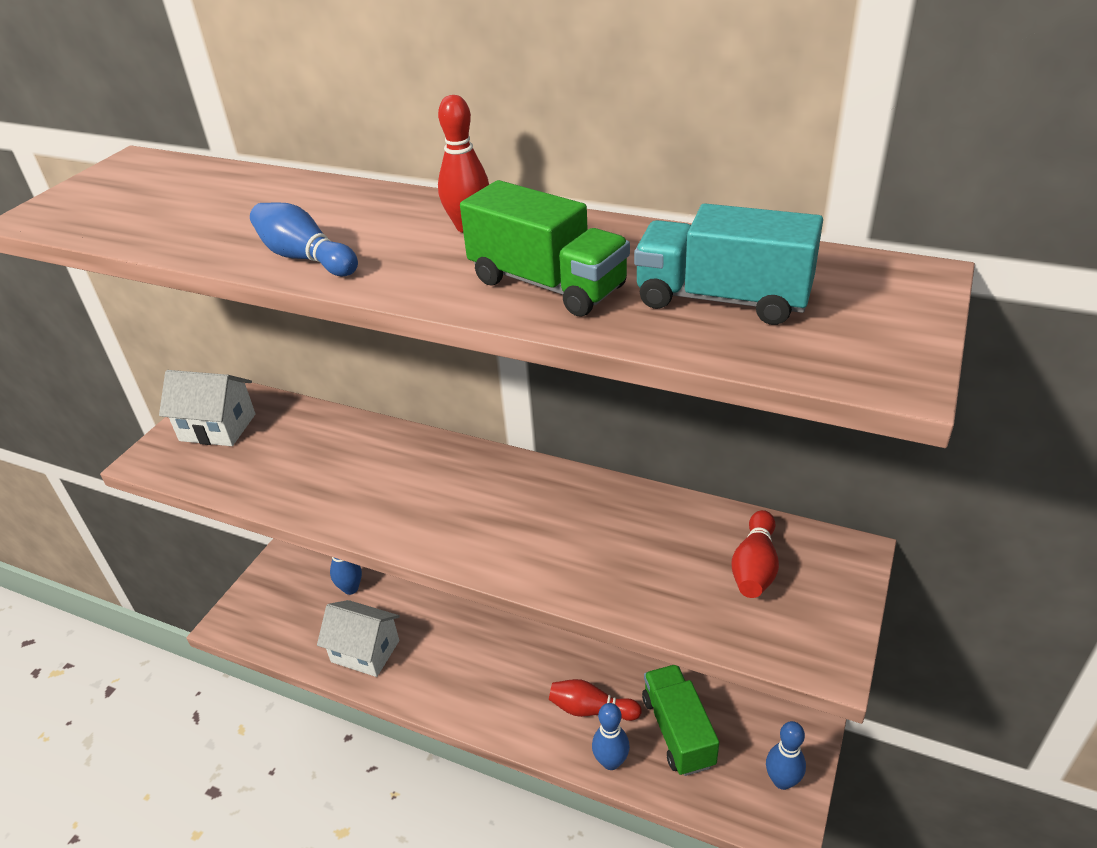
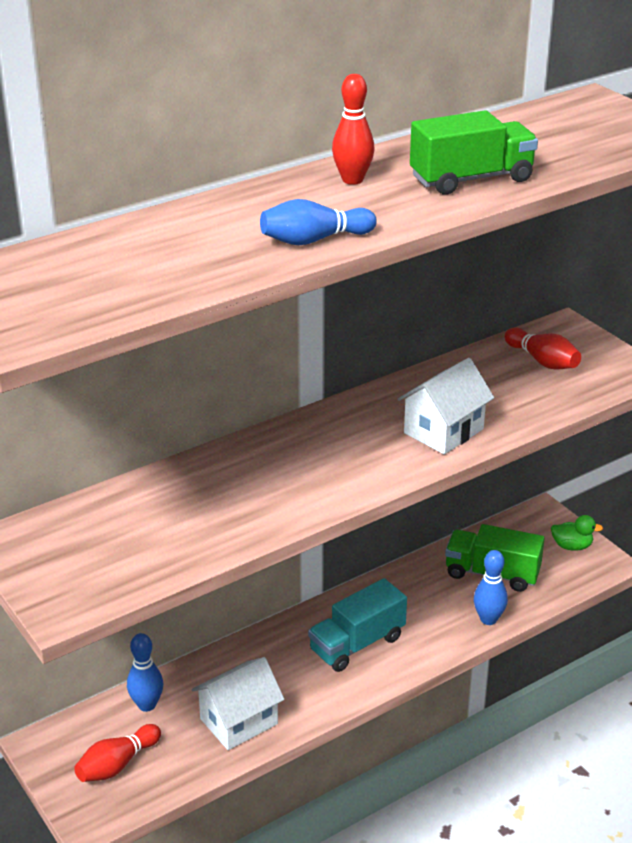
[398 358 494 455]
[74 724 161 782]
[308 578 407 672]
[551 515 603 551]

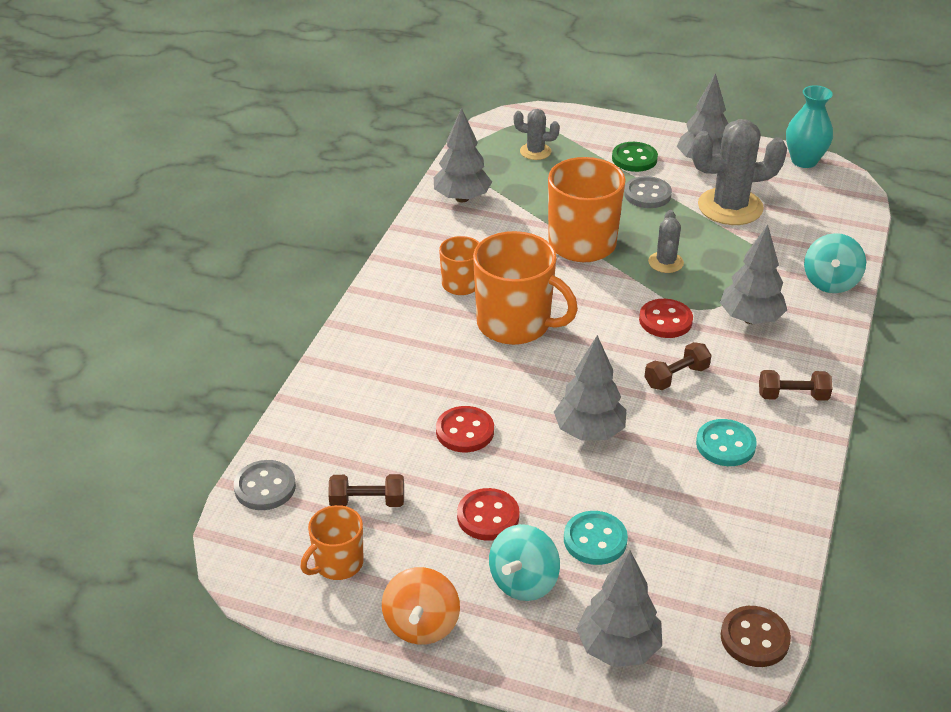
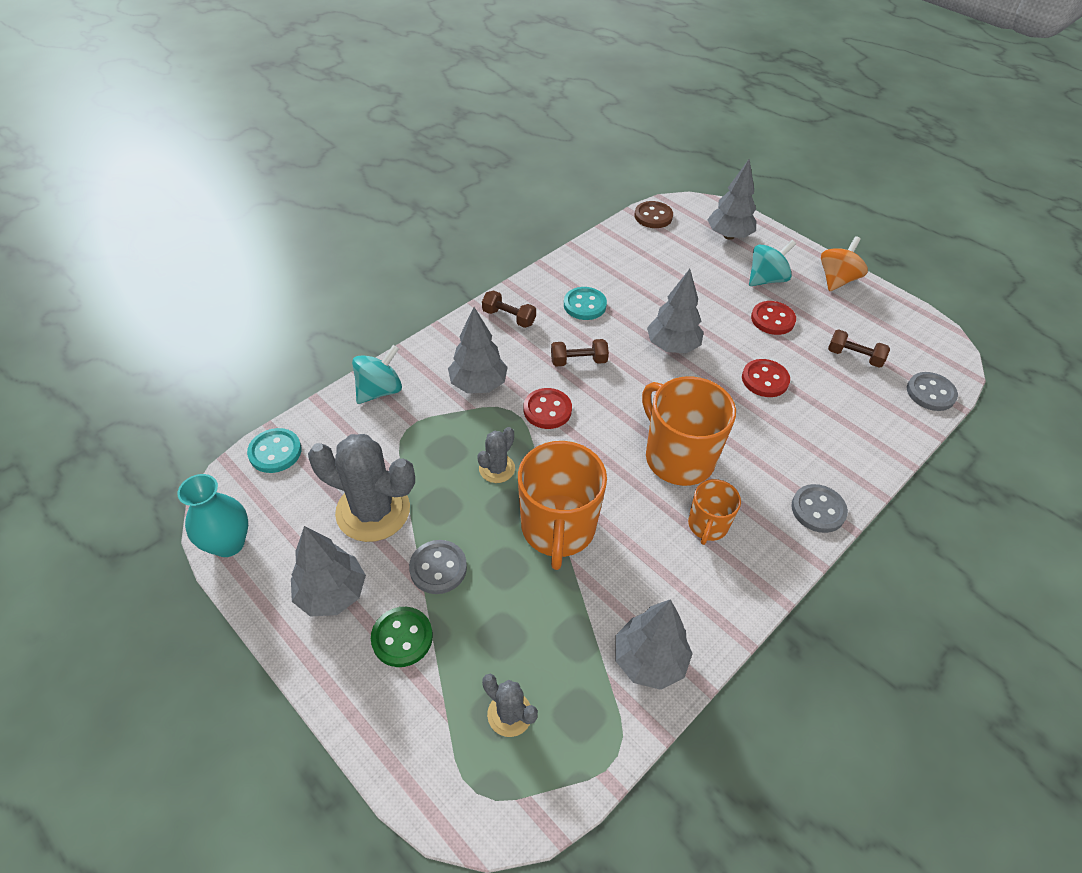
[300 505 363 580] (first image)
[791 484 848 533]
[247 428 302 473]

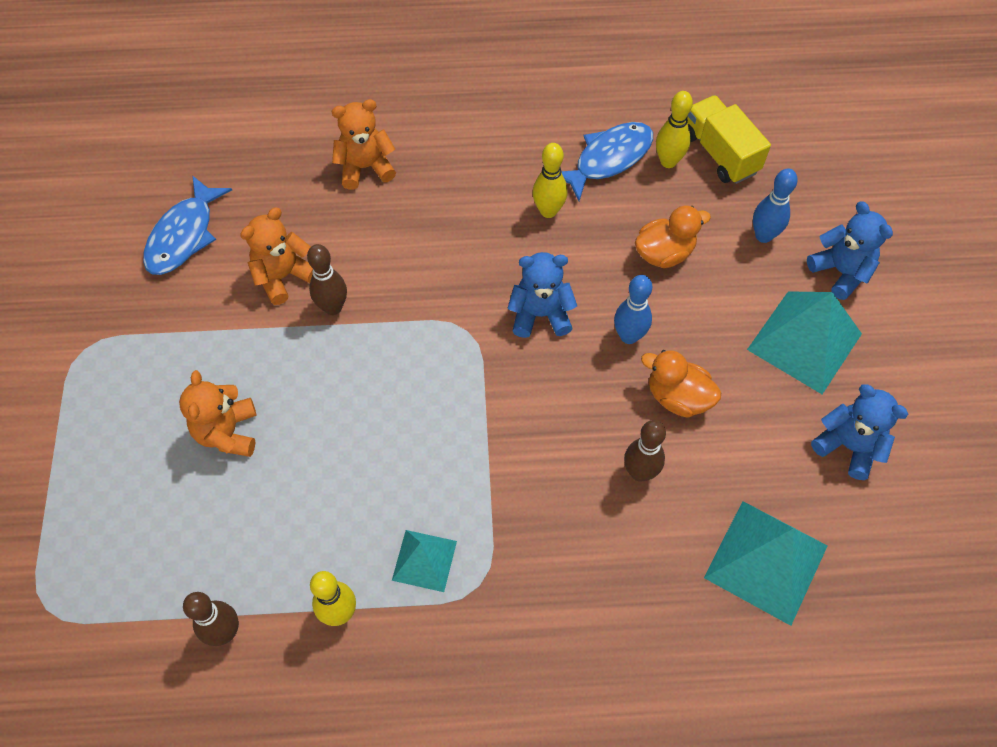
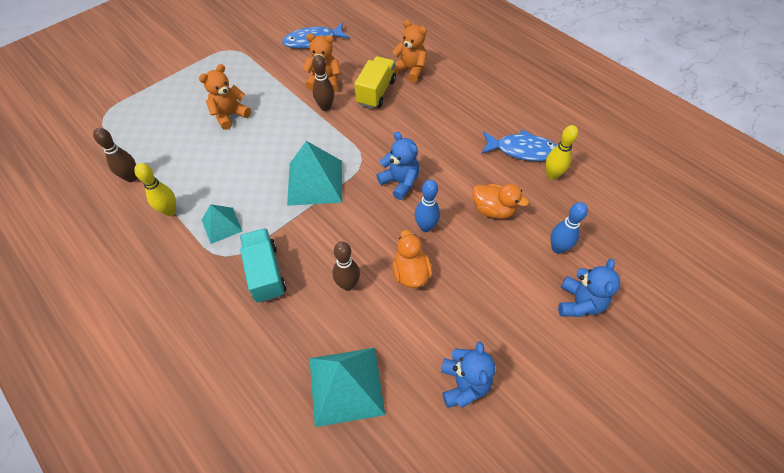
[533 143 567 218] (first image)
[240 228 286 303]
[354 56 396 109]
[287 141 342 206]

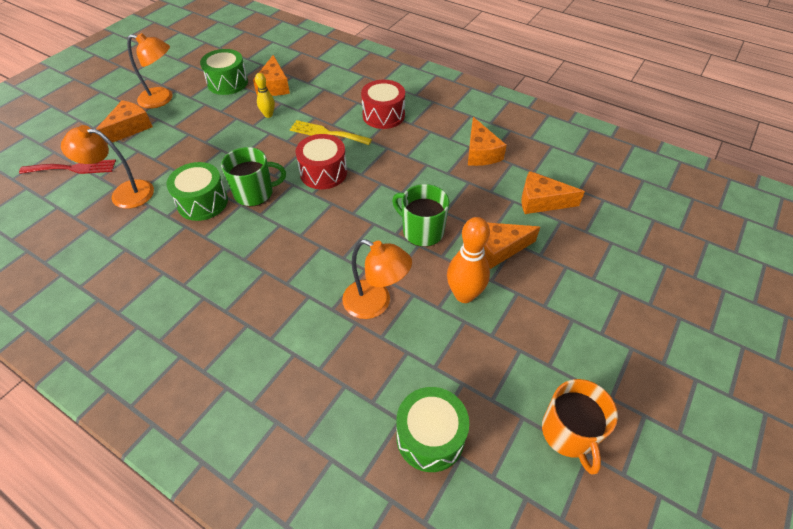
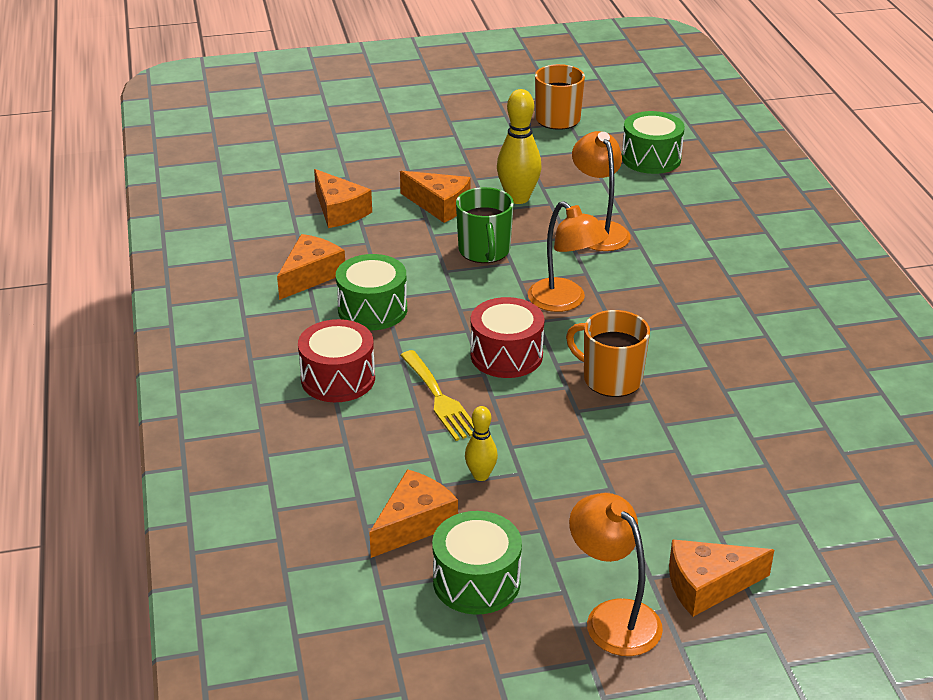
[19 159 116 174] (first image)
[528 201 609 312]
[336 254 407 330]
[566 310 650 397]
[497 89 542 204]

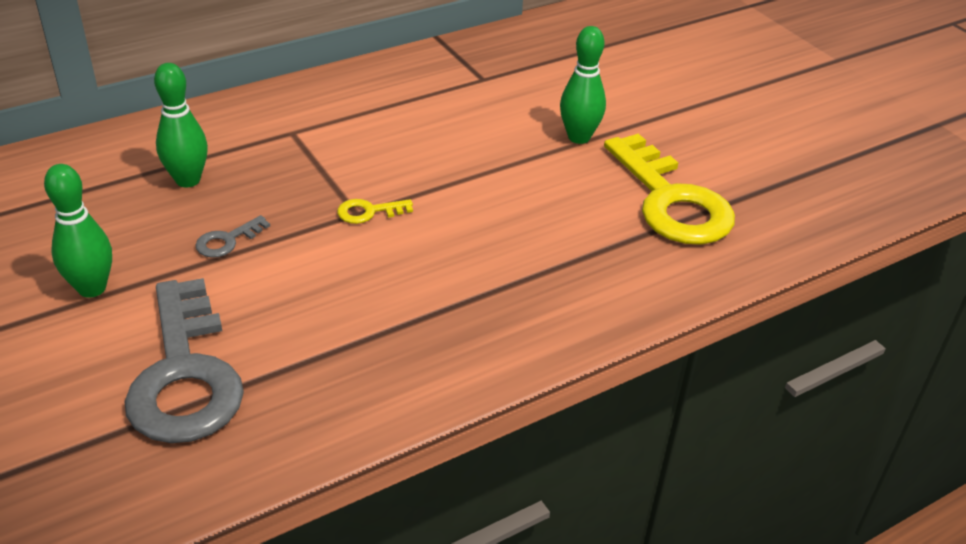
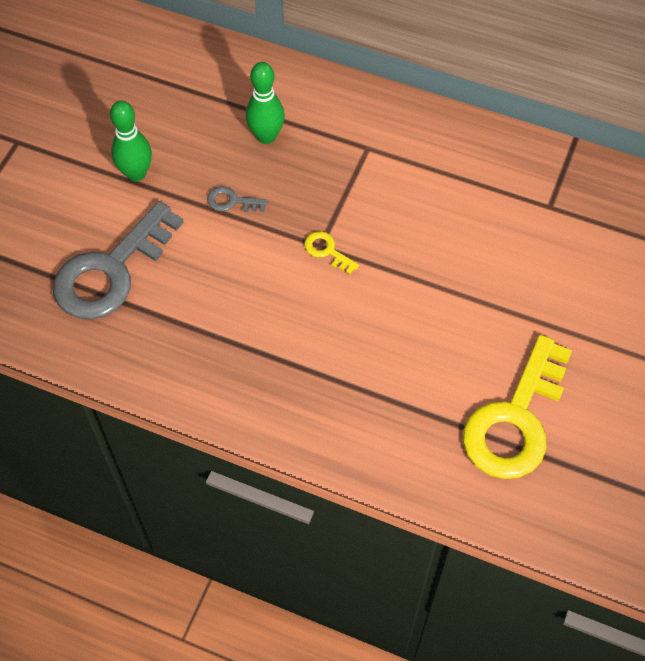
[560 26 606 144] (first image)

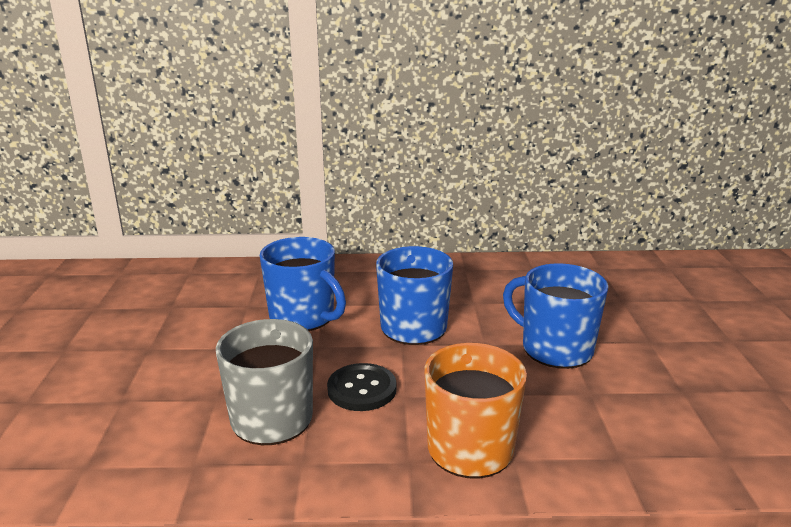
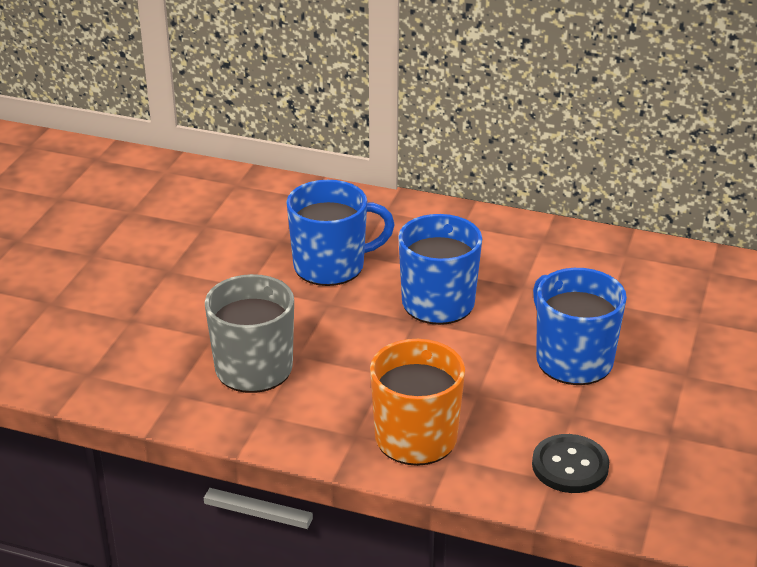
[532 434 609 493]
[286 180 395 286]

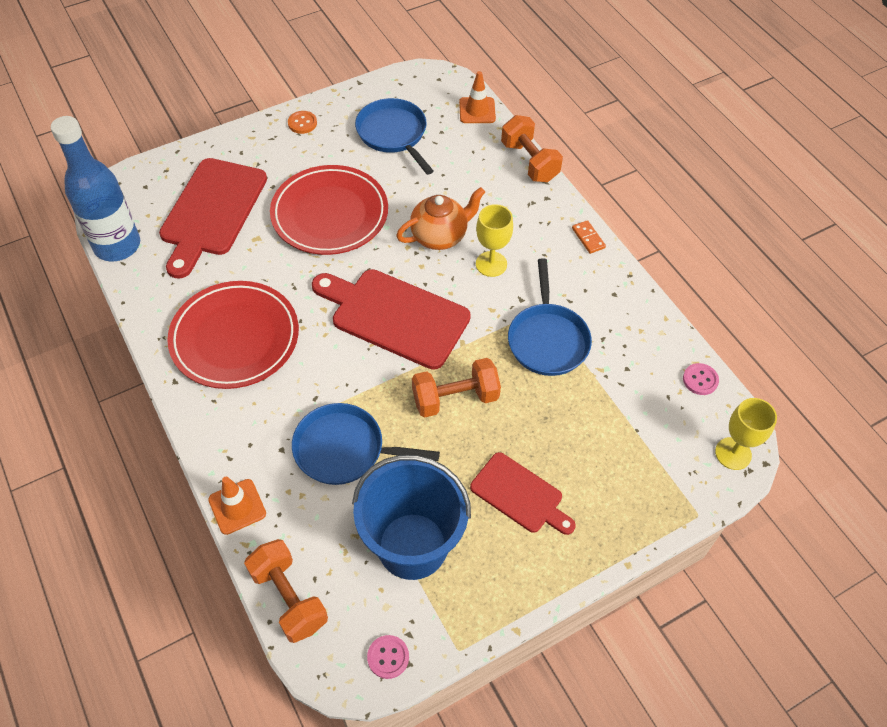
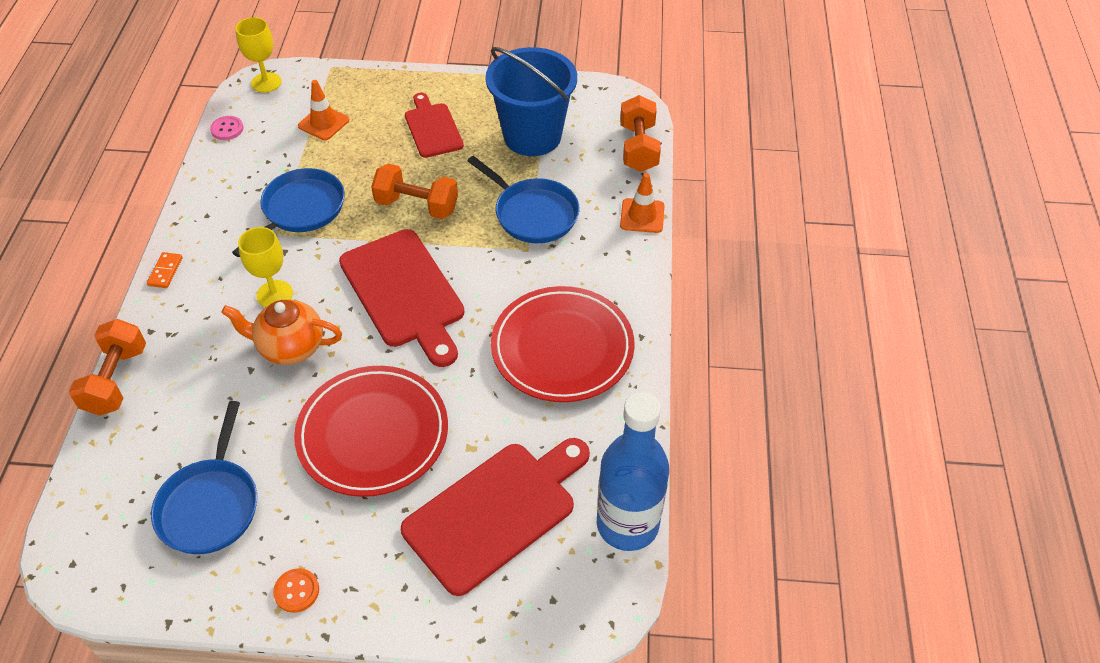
[367 635 409 679] (first image)
[298 80 349 140]

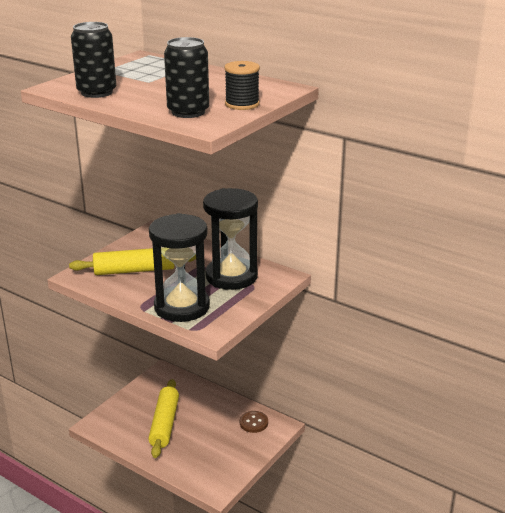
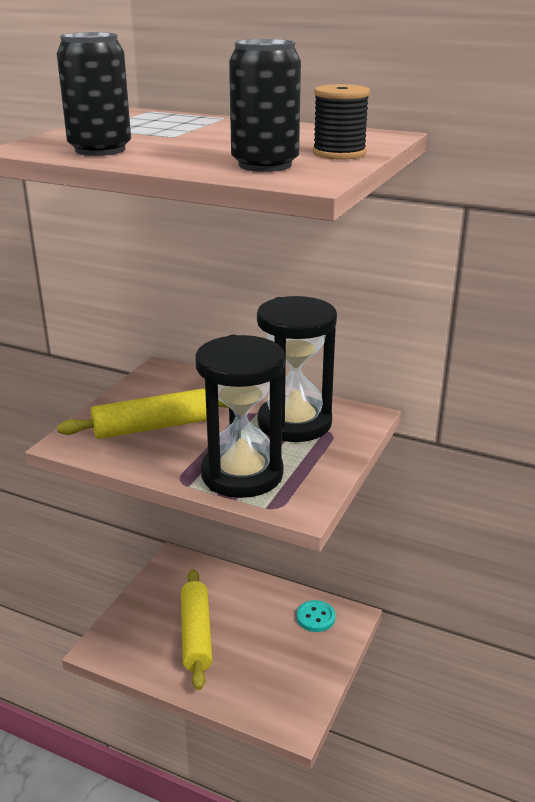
[297 600 335 632]

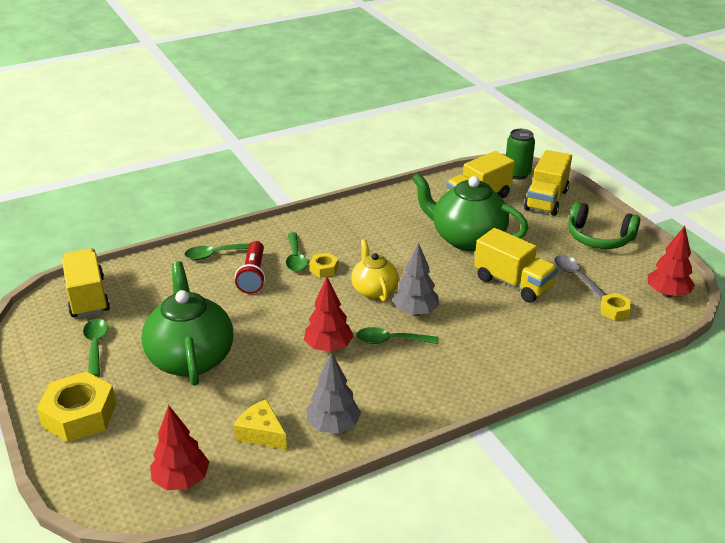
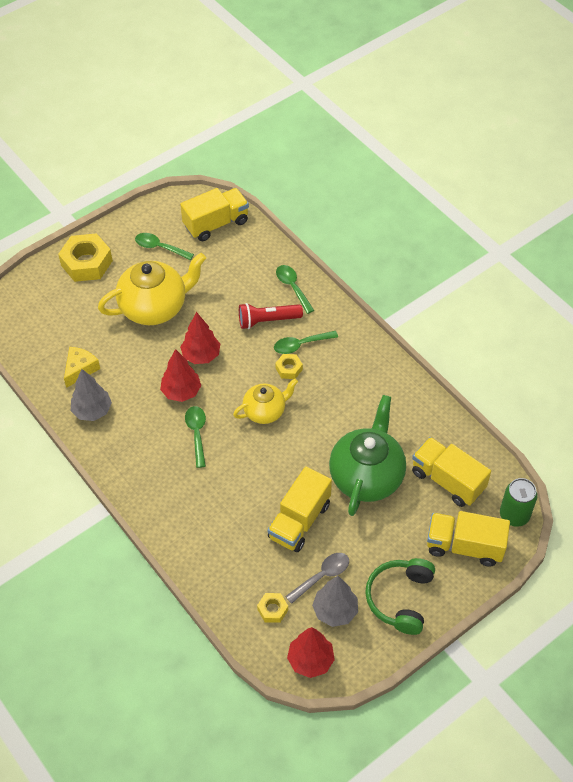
[180 312 220 364]
[312 576 358 627]
[98 253 206 325]
[135 233 194 260]

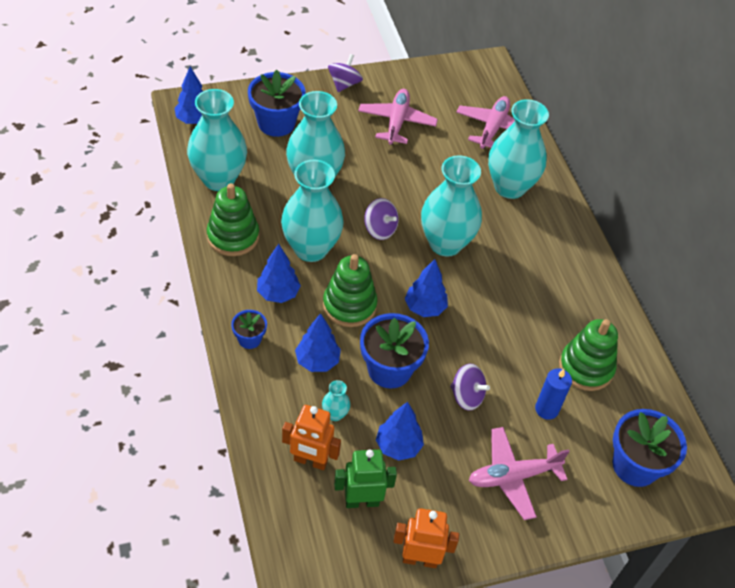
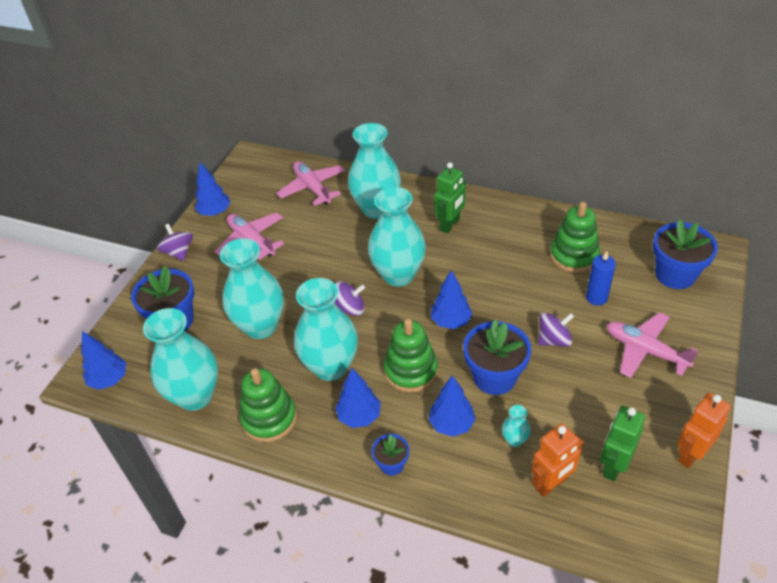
[434 162 466 233]
[195 162 230 216]
[607 312 699 378]

